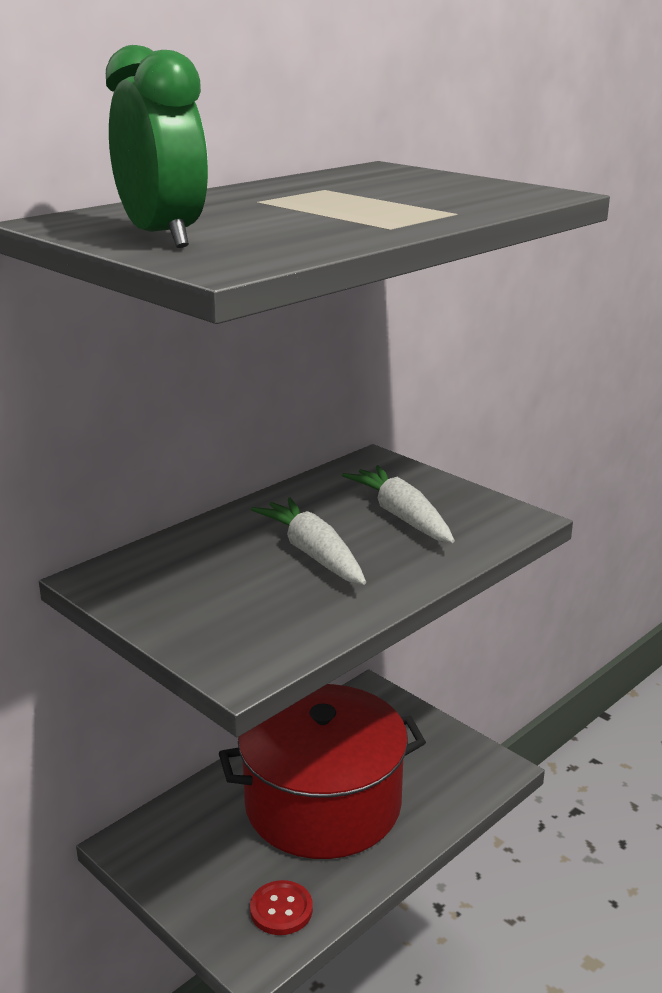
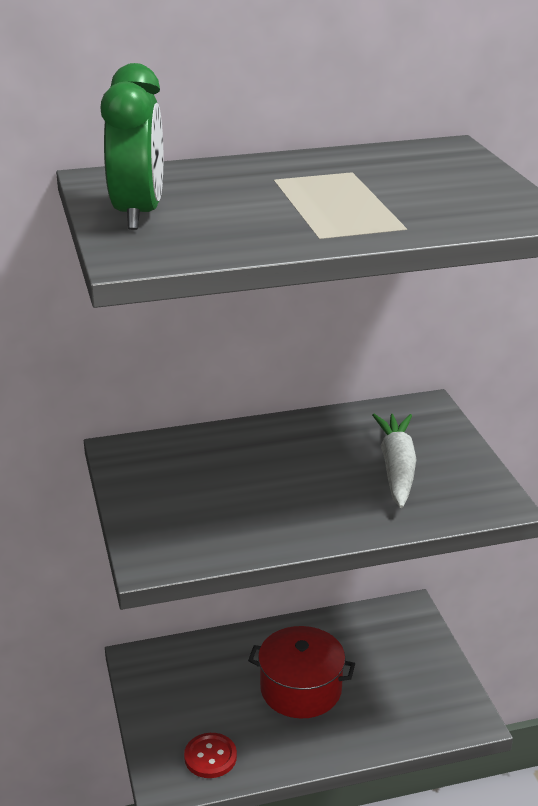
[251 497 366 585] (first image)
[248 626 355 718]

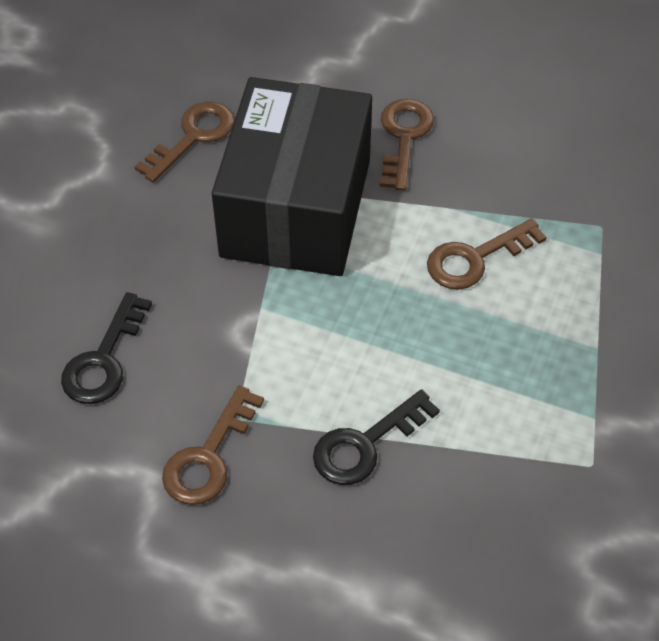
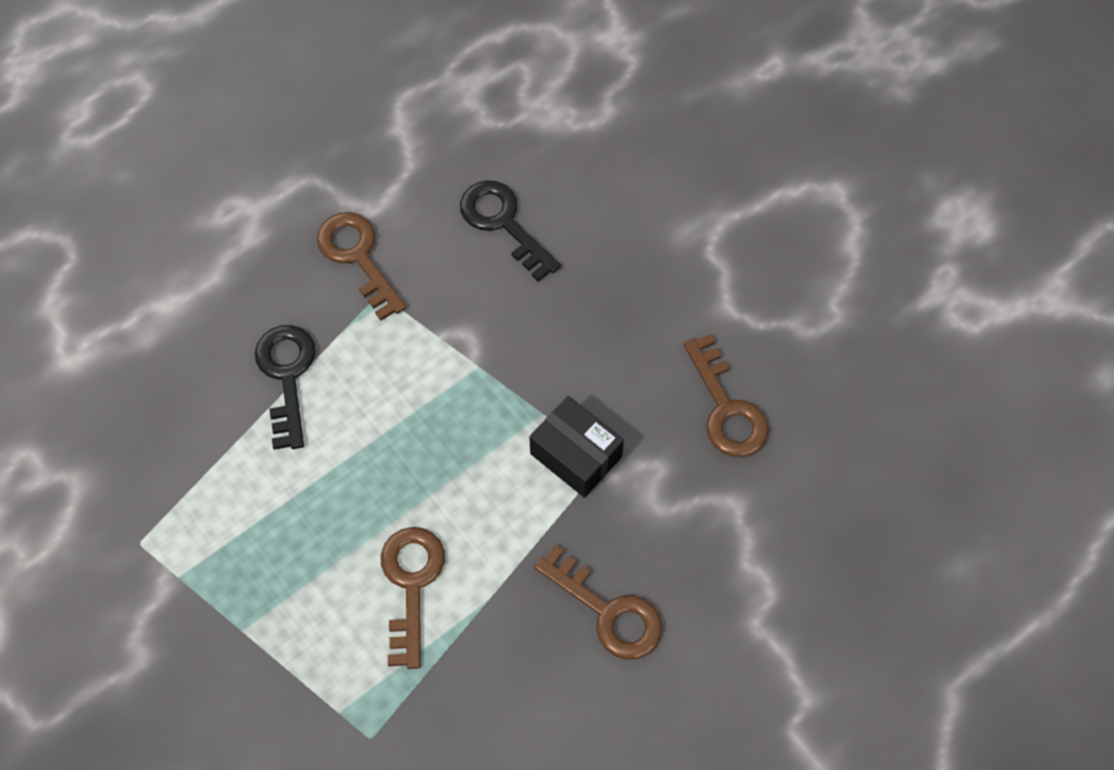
[529 396 624 498]

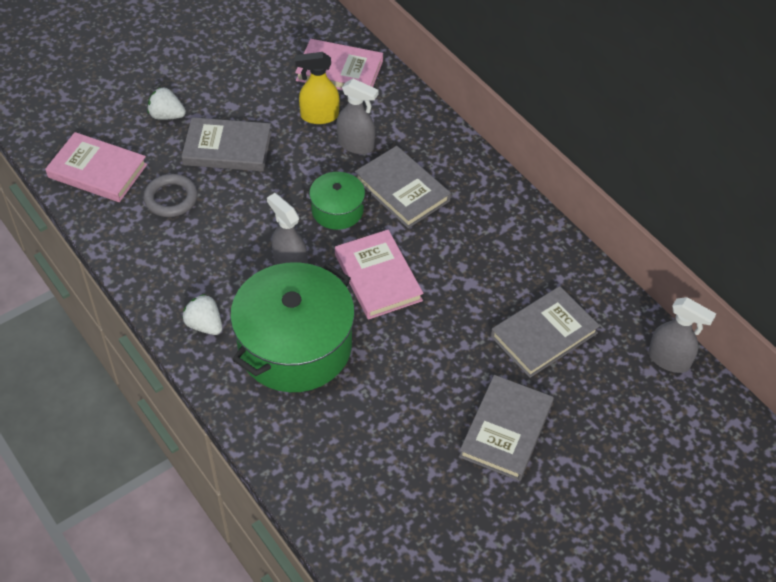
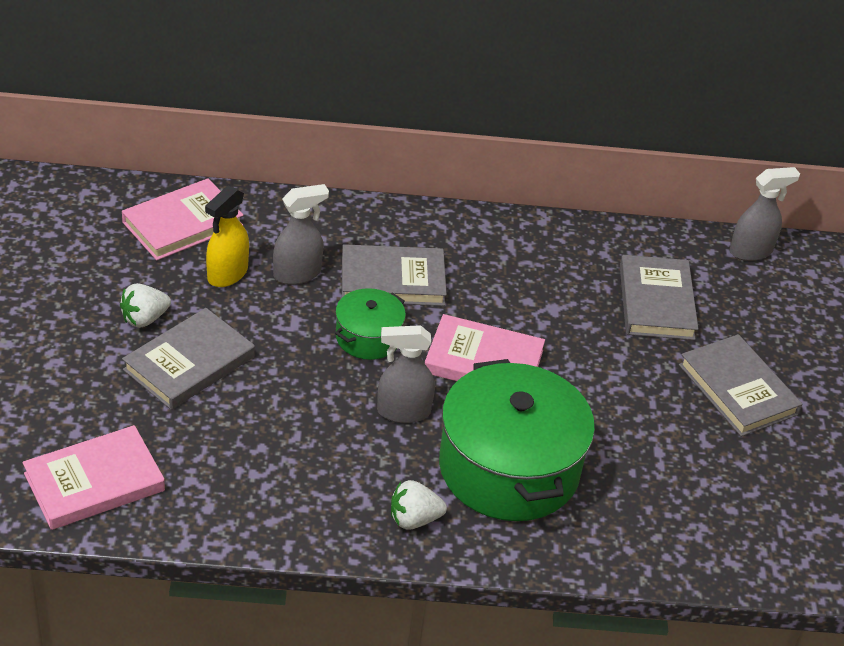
[143 174 198 217] (first image)
[120 283 171 328]

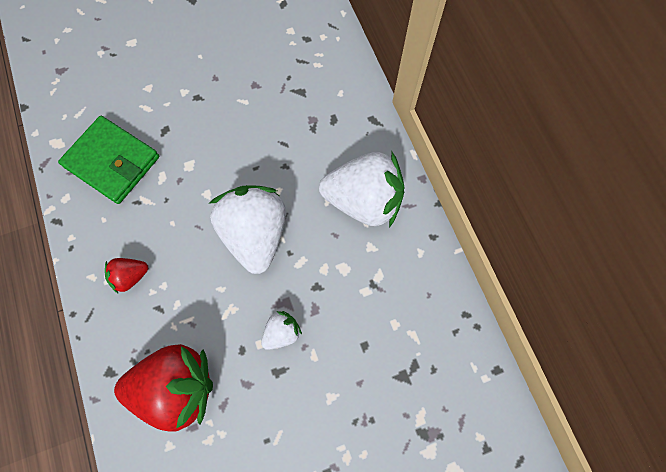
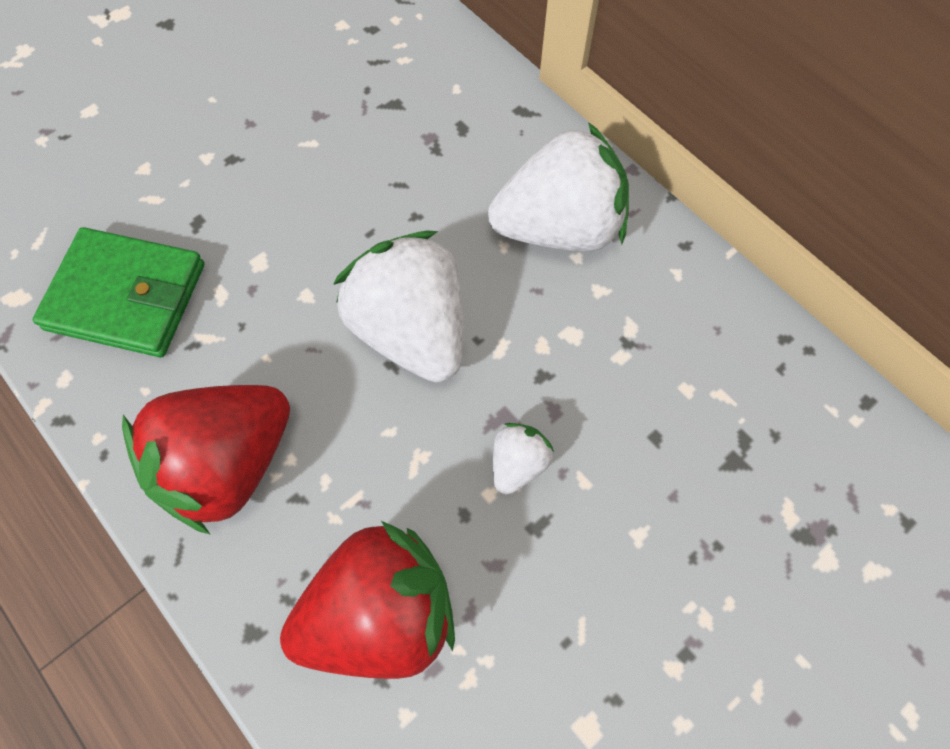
[122 385 290 535]

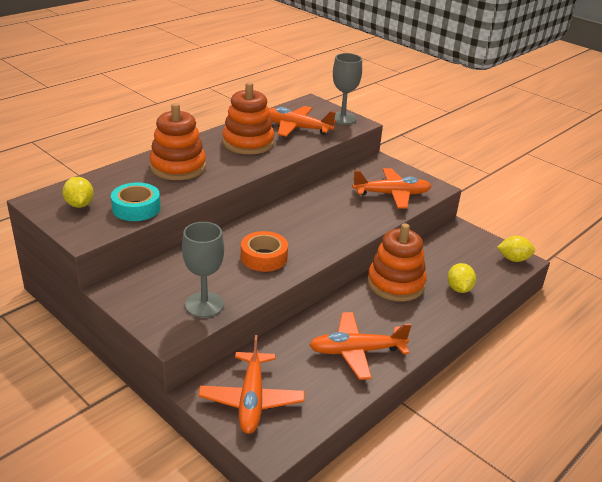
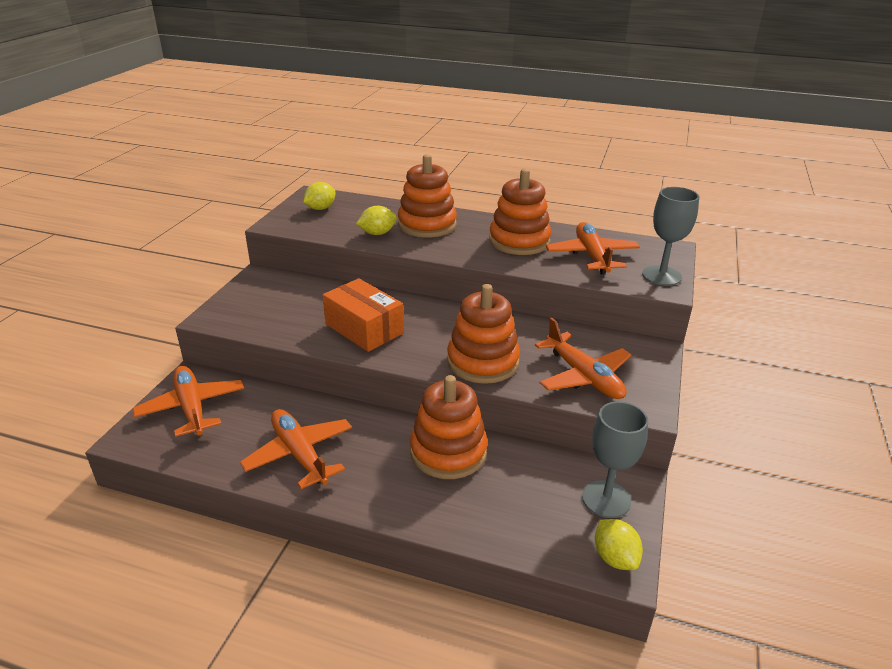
[111 182 161 221] (first image)
[447 284 520 384]
[582 401 648 518]
[356 206 397 235]
[323 278 404 352]
[132 366 244 437]

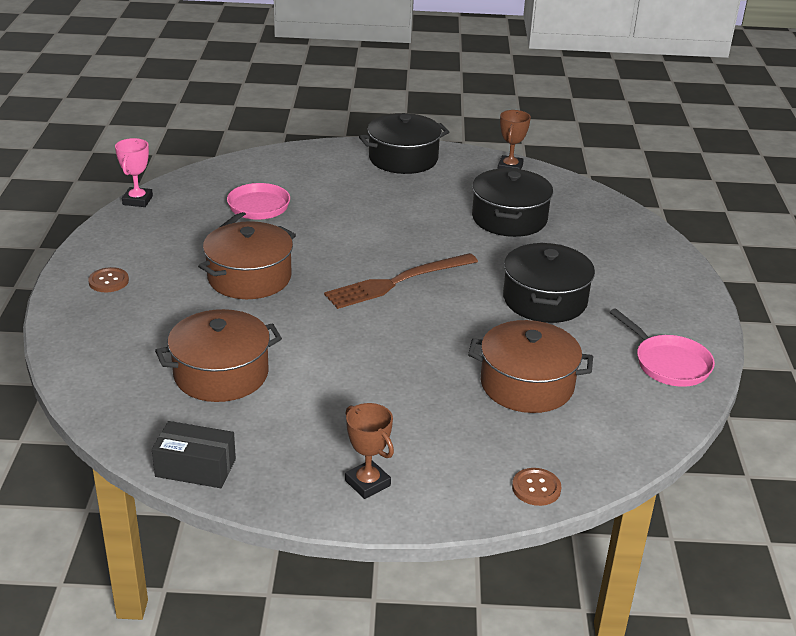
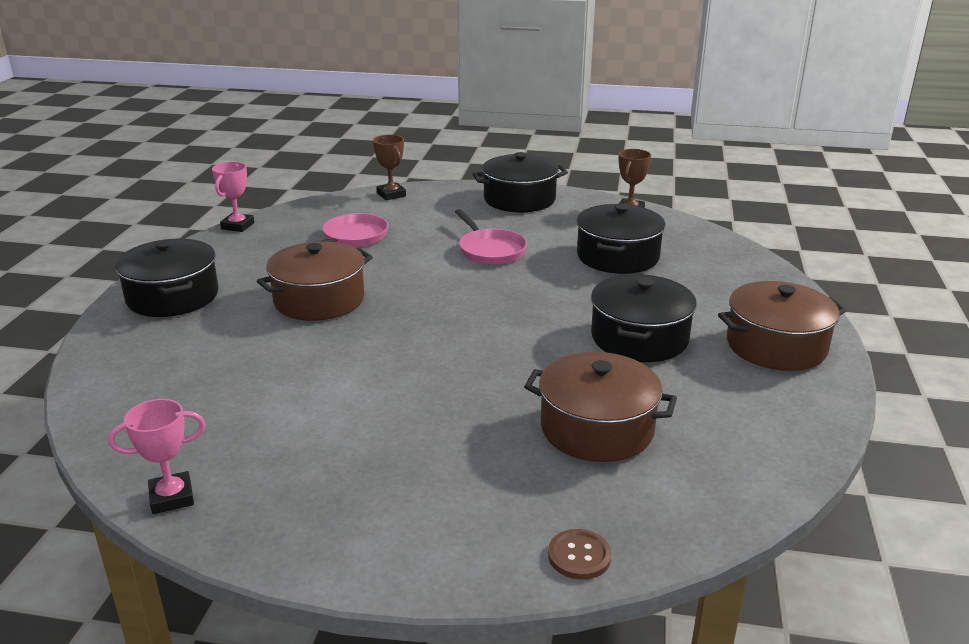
[324 253 478 309] (first image)
[718 281 847 371]
[373 135 406 200]
[455 209 527 265]
[115 239 219 317]
[108 399 206 514]

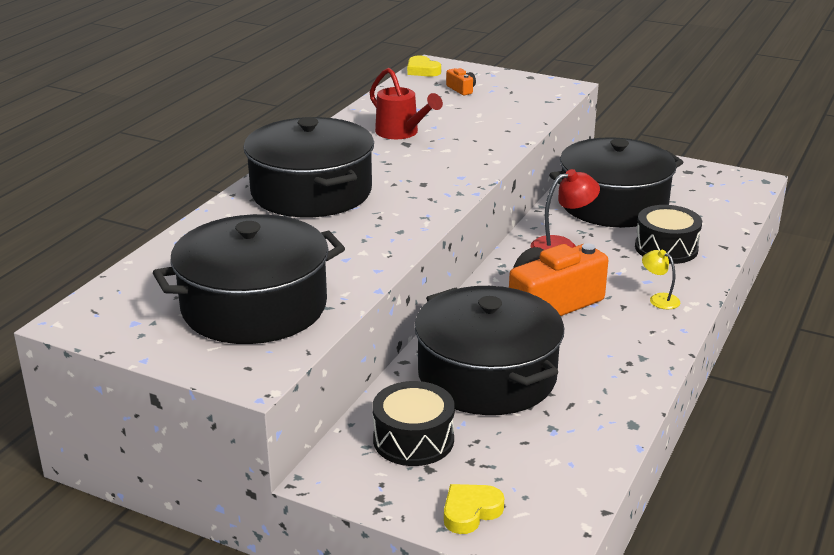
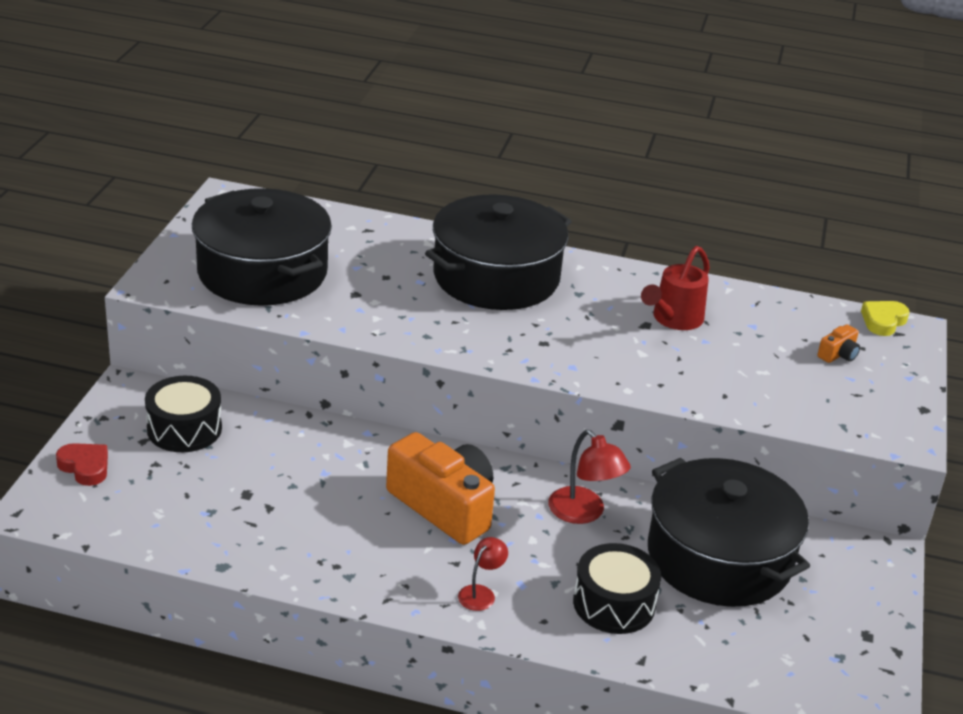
[414 286 564 415] (first image)
[56 443 108 486]
[458 537 508 611]

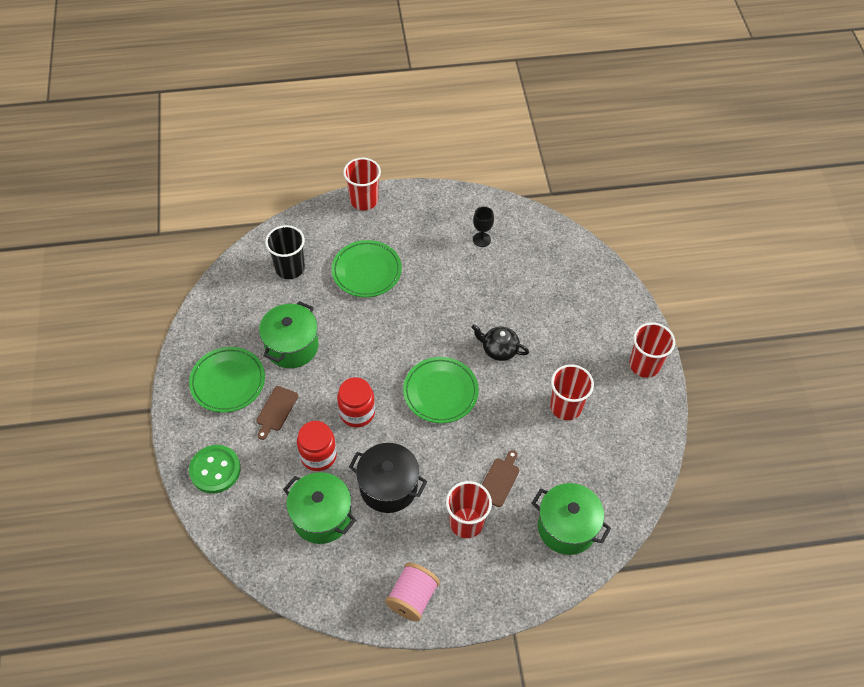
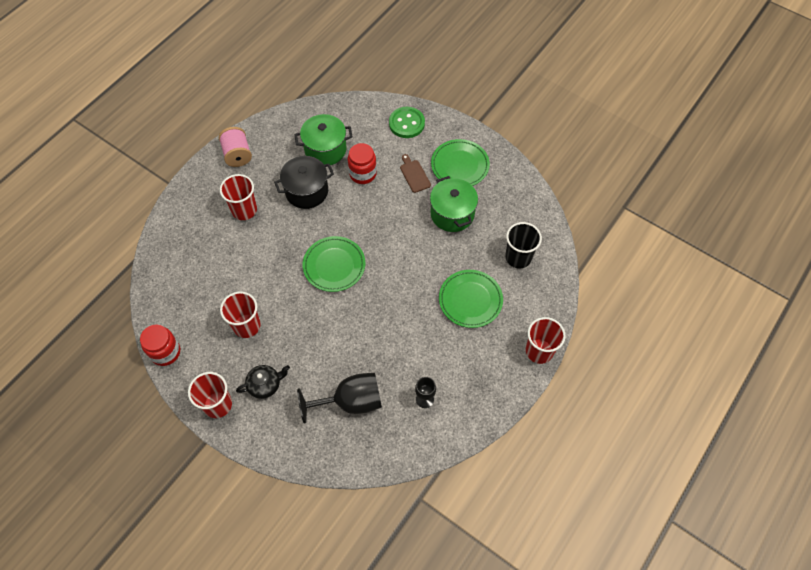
[482 450 519 507] (first image)
[532 483 611 555] (first image)
[297 373 382 424]
[140 325 180 366]
[236 365 290 399]

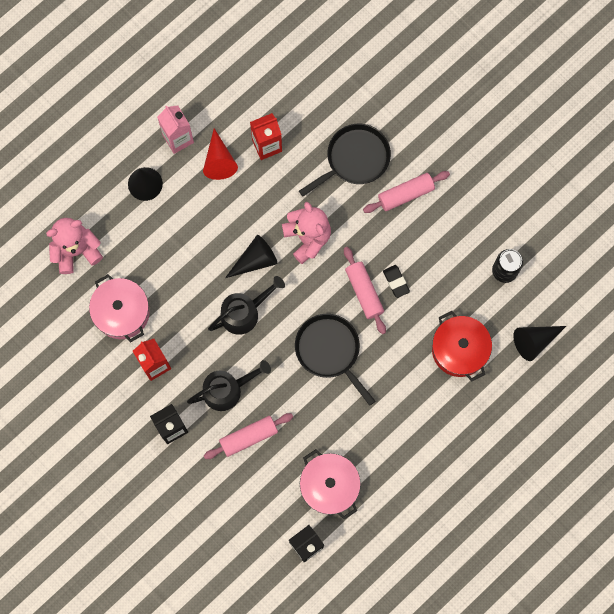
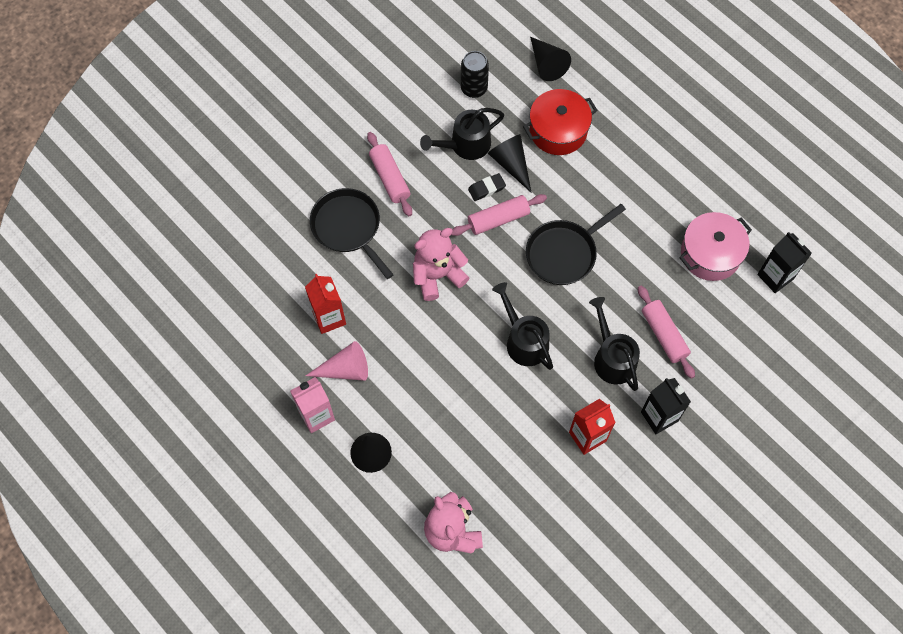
[89 274 150 342] (first image)
[420 108 504 160]
[488 134 532 193]
[306 341 368 381]

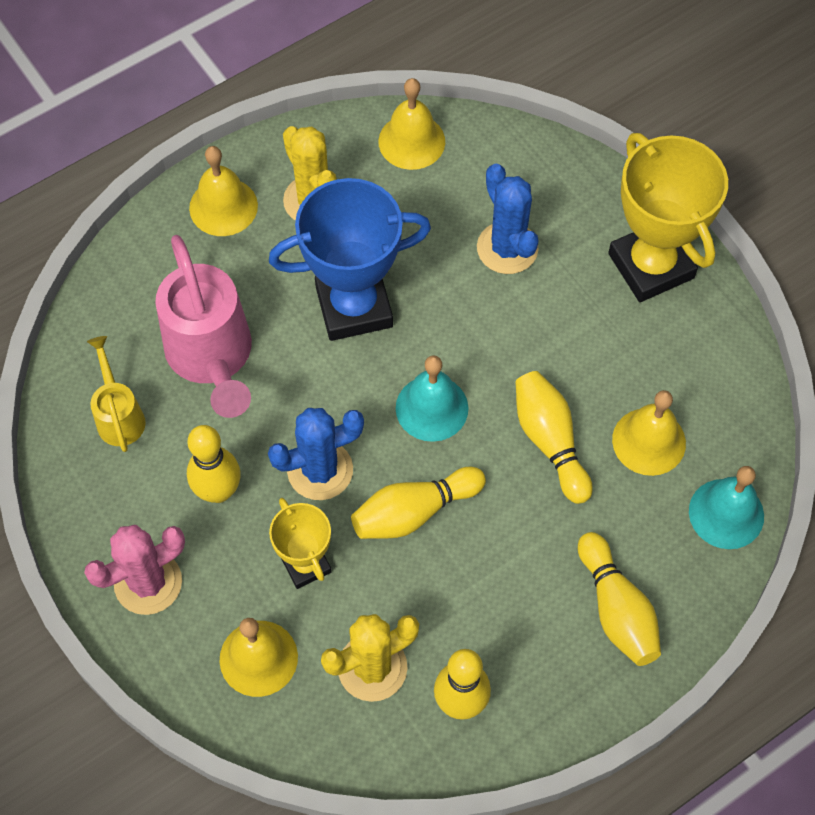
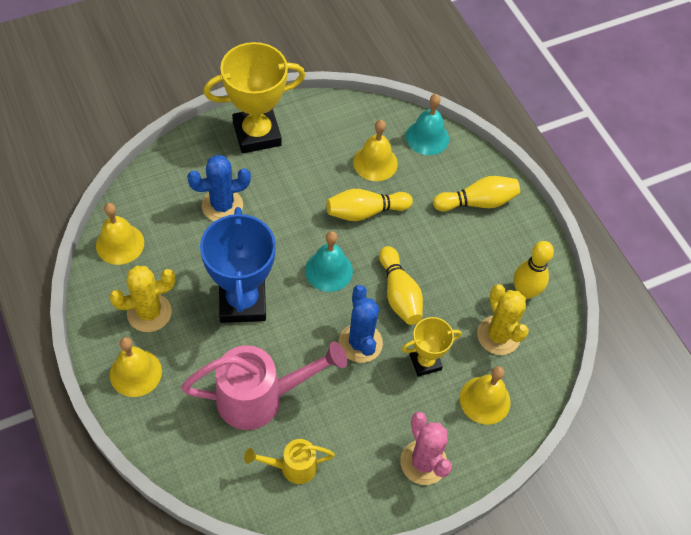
[187 425 241 503] (first image)

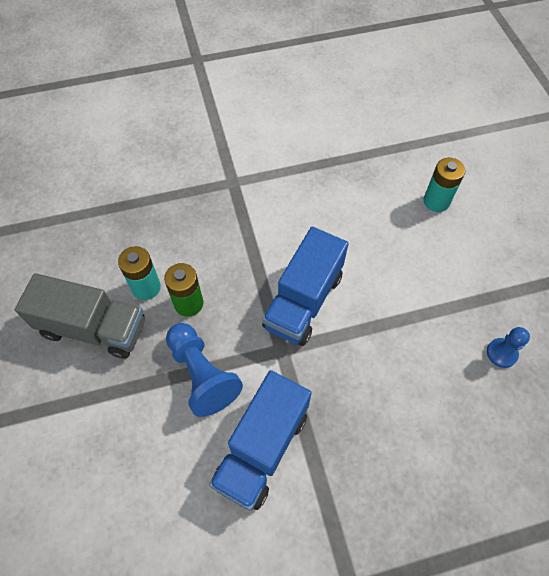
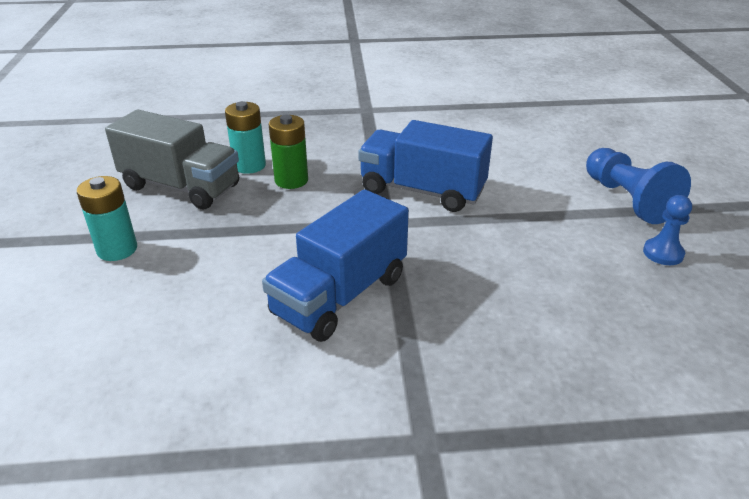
[586 148 691 224]
[77 176 137 261]
[358 120 493 212]

